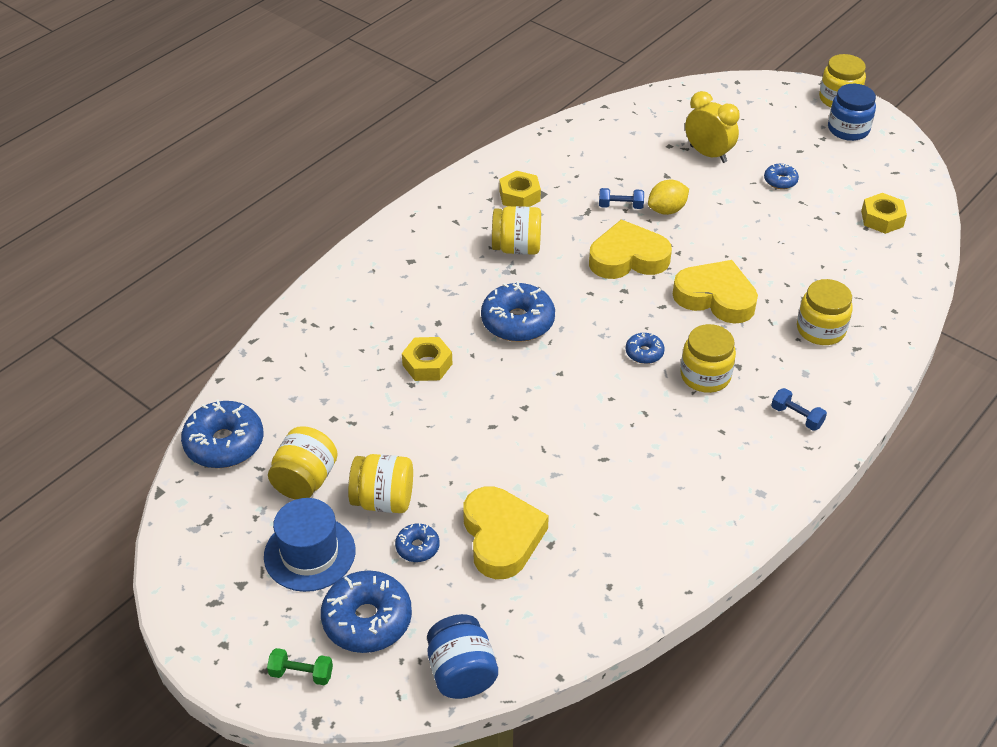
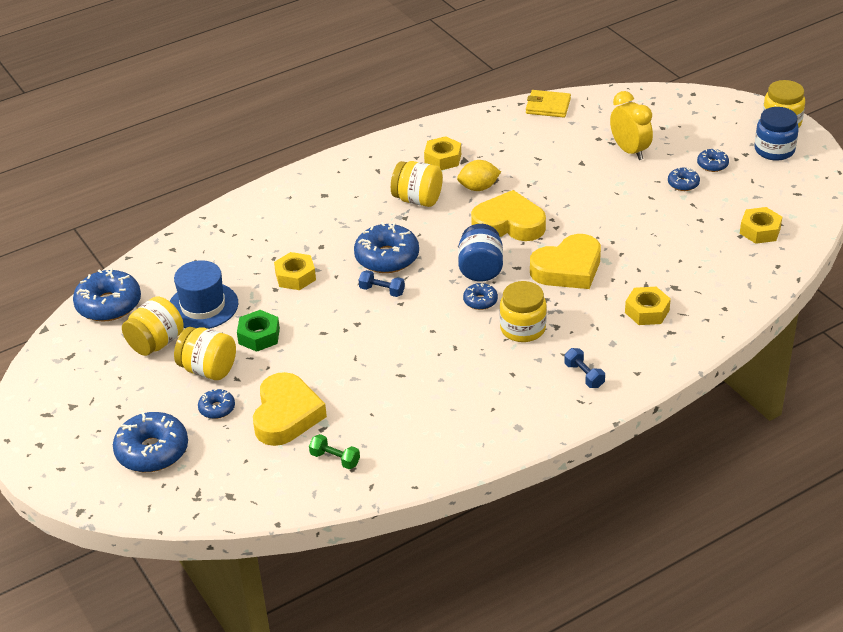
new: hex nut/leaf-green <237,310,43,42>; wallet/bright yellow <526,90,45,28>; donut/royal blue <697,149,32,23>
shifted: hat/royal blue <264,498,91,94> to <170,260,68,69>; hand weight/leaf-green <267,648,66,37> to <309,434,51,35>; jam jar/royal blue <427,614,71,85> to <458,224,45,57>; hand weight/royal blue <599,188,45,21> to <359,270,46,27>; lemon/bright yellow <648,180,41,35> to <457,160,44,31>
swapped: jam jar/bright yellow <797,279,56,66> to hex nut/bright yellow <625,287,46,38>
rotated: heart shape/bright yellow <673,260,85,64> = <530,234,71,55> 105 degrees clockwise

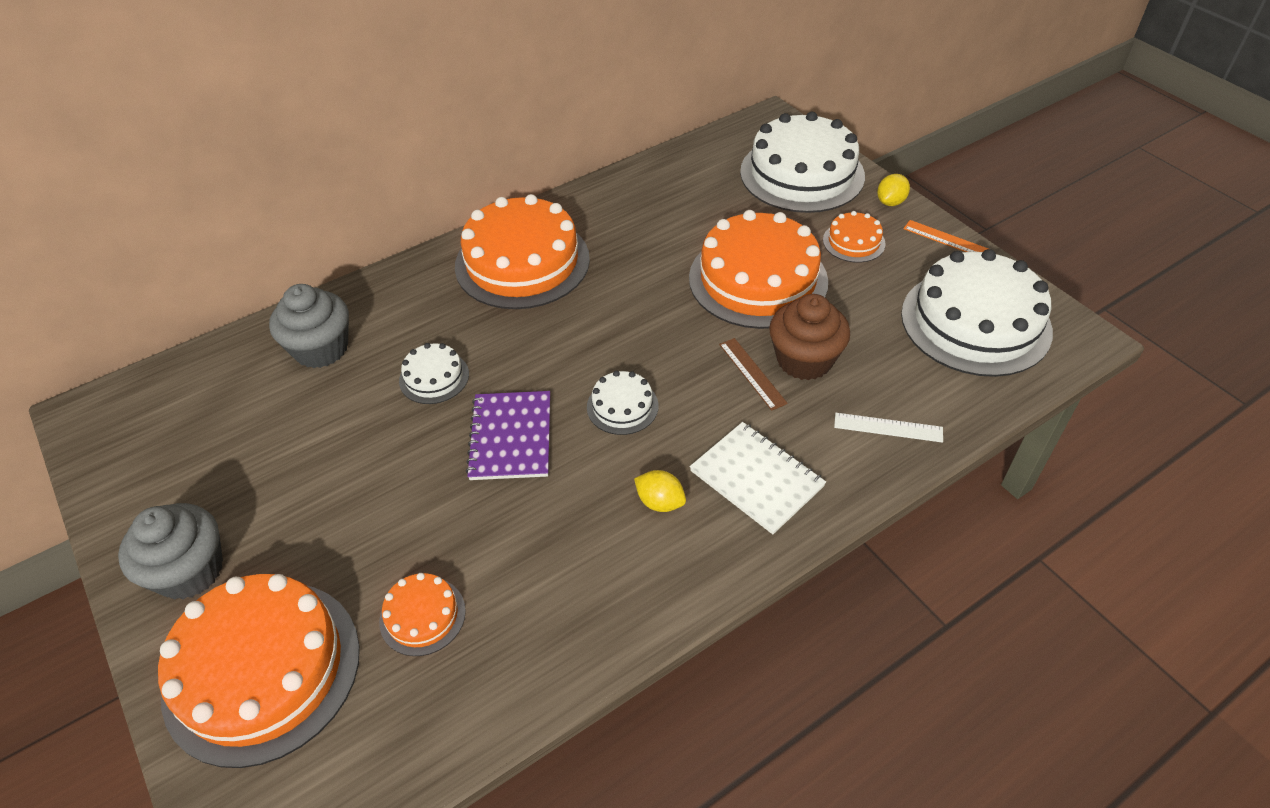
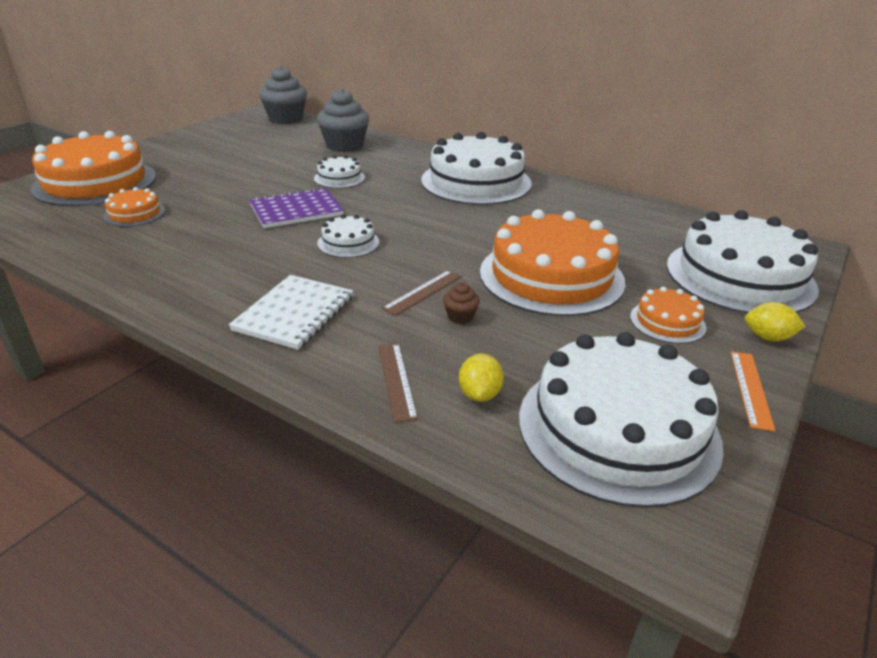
shifted: cupcake/ash-grey <118,503,105,97> to <259,66,48,58>; lemon/bright yellow <634,470,52,42> to <459,354,45,48>
repainted: gateau/orange <455,194,135,115> to gateau/snow-white <421,132,111,73>; straightedge/snow-white <834,413,109,30> to straightedge/brown <378,343,40,80>
scaled: cupcake/brown <769,294,81,86> = <443,282,37,42> x0.44

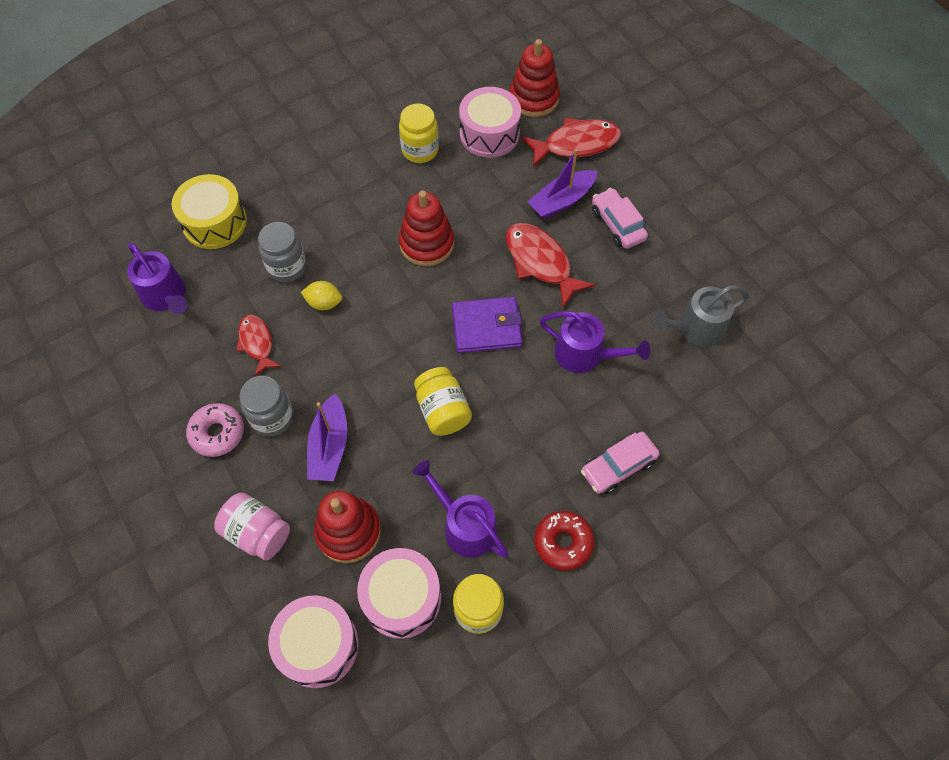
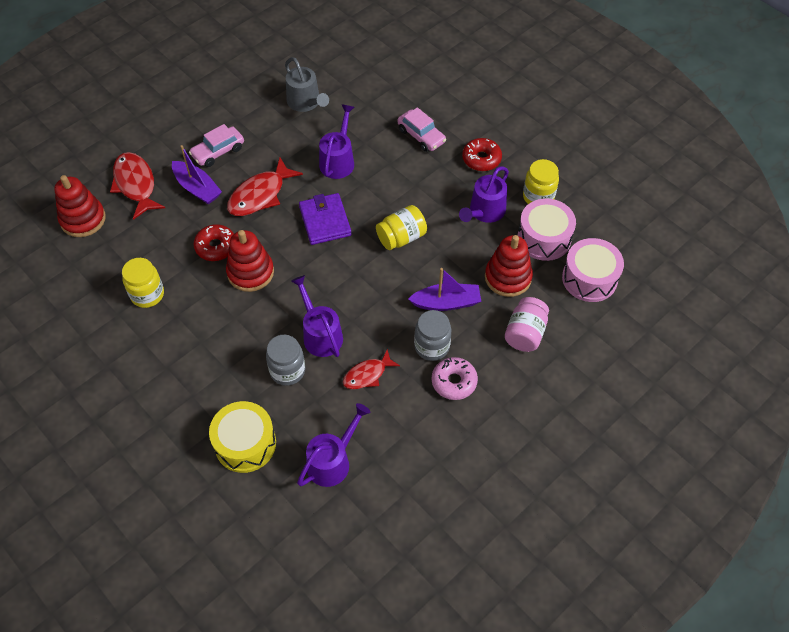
gone: toy drum/rosy <459,87,62,71>
new: donut/red <194,224,40,37>
swapped: lemon/bright yellow <301,281,41,29> to watering pot/violet <291,275,52,82>

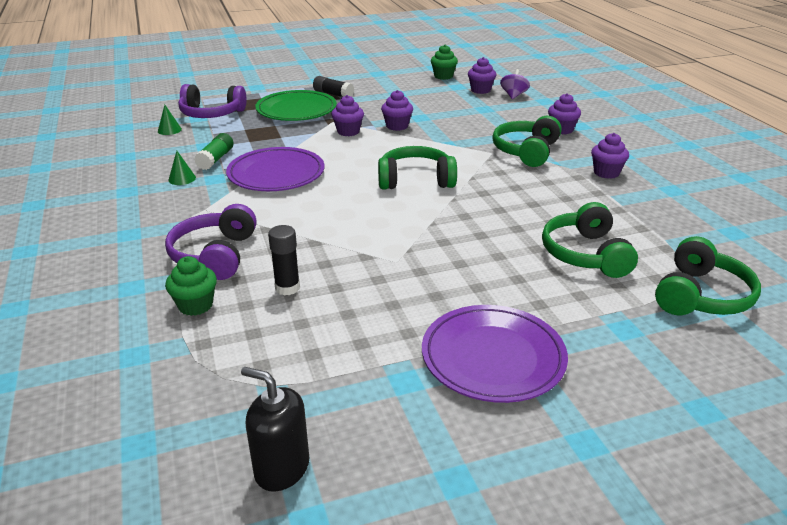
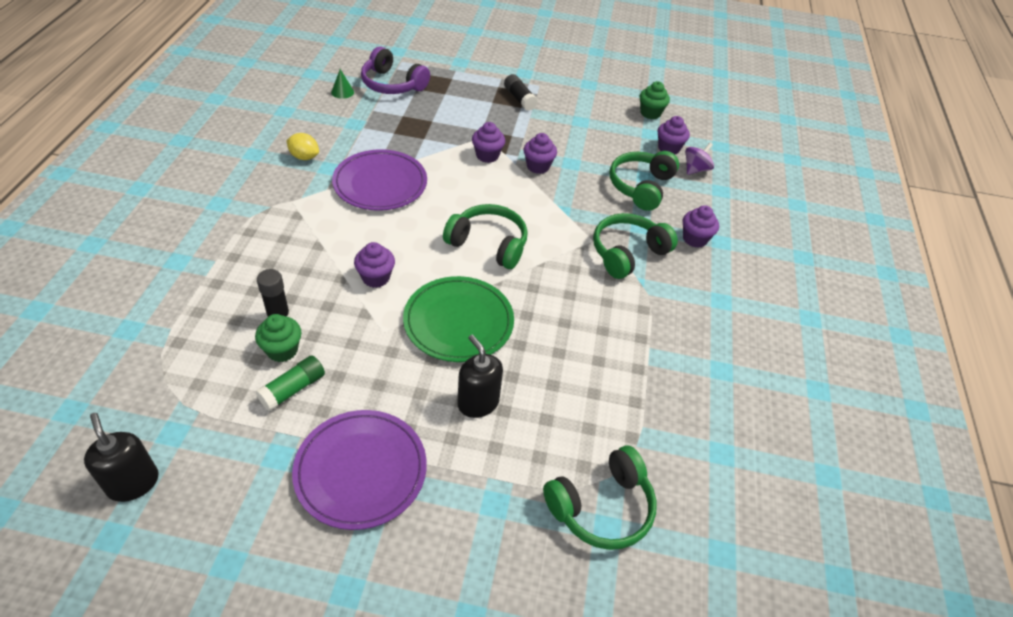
gone: over-ear headphones/violet <165,204,92,76>
new: pump bottle/black <457,335,46,83>
shifted: cupcake/leaf-green <165,256,52,60> to <255,314,47,48>; glue stick/leaf-green <194,133,40,37> to <256,355,69,56>; plate/leaf-green <255,90,82,31> to <403,276,111,86>; over-ear headphones/leaf-green <542,202,96,76> to <610,151,69,60>; cupcake/violet <591,133,38,46> to <354,242,41,46>
swapped: cone shape/leaf-green <168,151,28,34> to lemon/bright yellow <286,133,33,27>

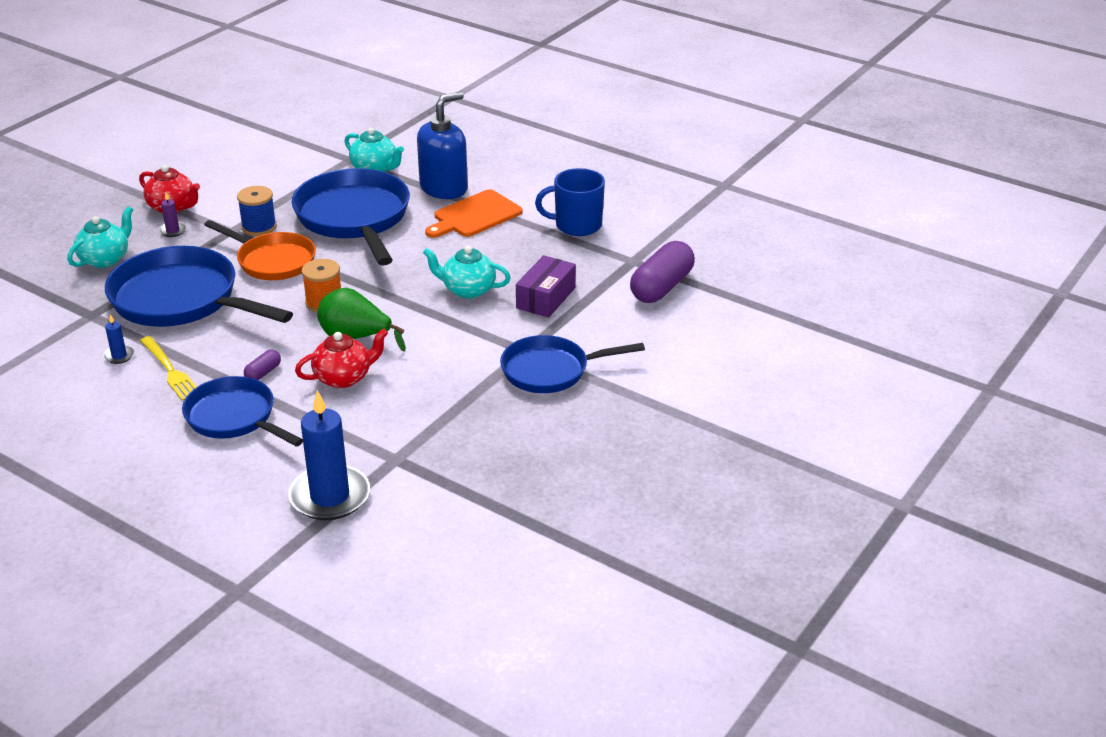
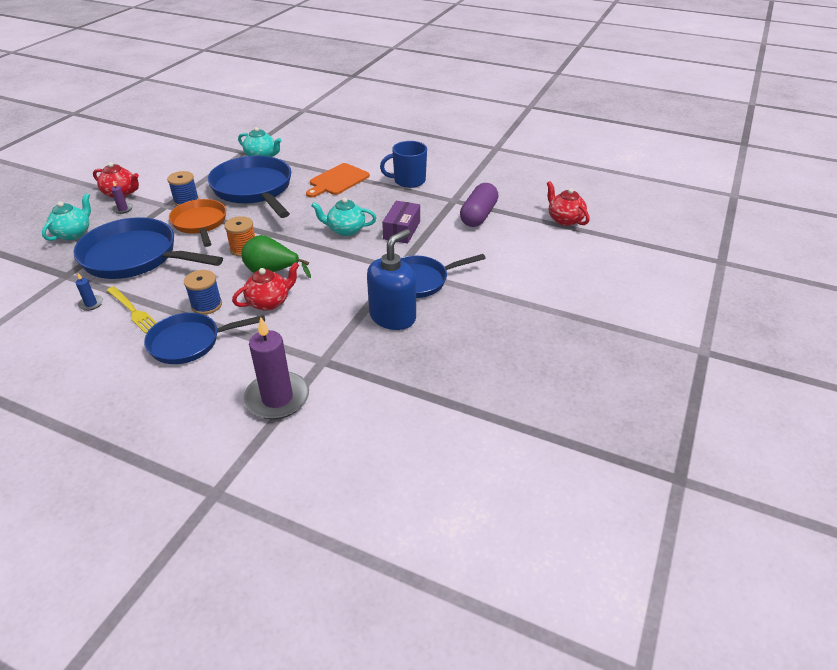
new: china teapot/red <547,181,43,45>
shifted: pump bottle/royal blue <417,92,51,107> to <367,229,49,101>
swapped: capsule/violet <244,350,37,30> to reel of thread/royal blue <184,270,38,45>
repainted: pillar candle/royal blue <288,390,82,130> to pillar candle/violet <244,317,65,102>
rotated: skillet/royal blue <182,376,121,71> = <144,313,121,51> 45 degrees counterclockwise; skillet/orange <204,220,112,60> = <169,199,57,48> 135 degrees counterclockwise

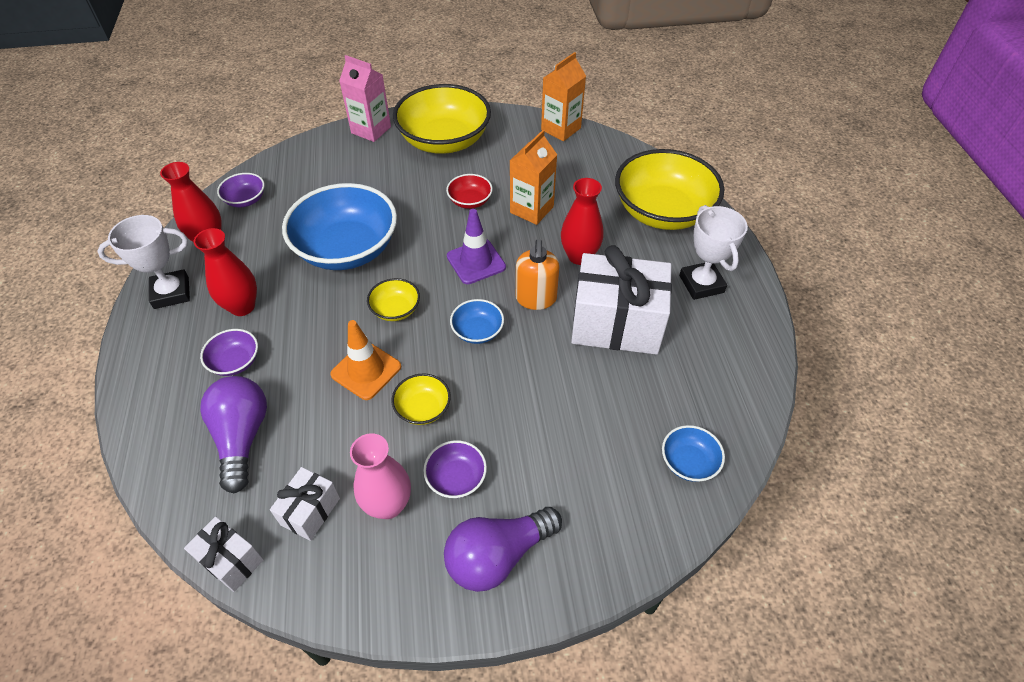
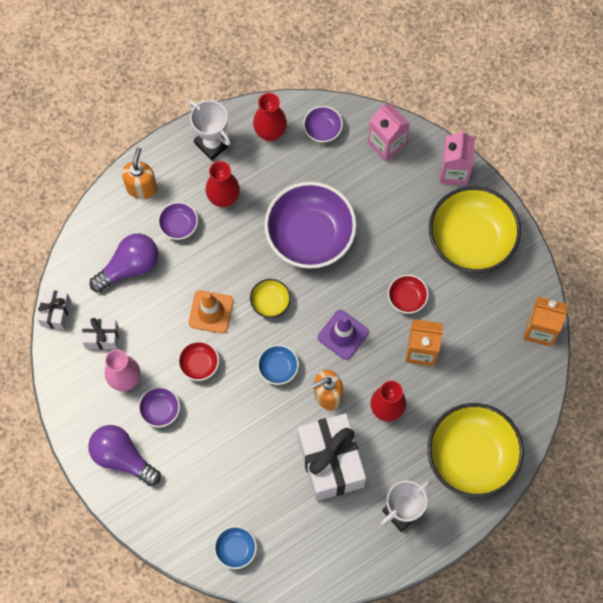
new: pump bottle/orange <122,147,35,52>; carton/rosy <368,104,42,58>
repainted: serving bowl/royal blue <282,183,115,87> to serving bowl/violet <264,182,93,87>; serving bowl/bright yellow <392,373,59,52> to serving bowl/red <178,341,41,40>

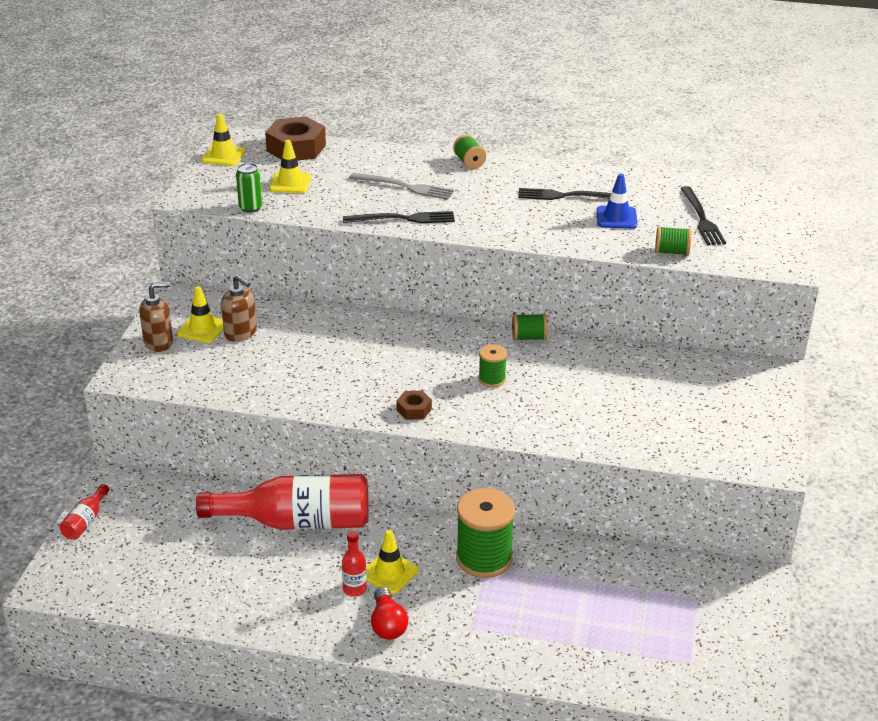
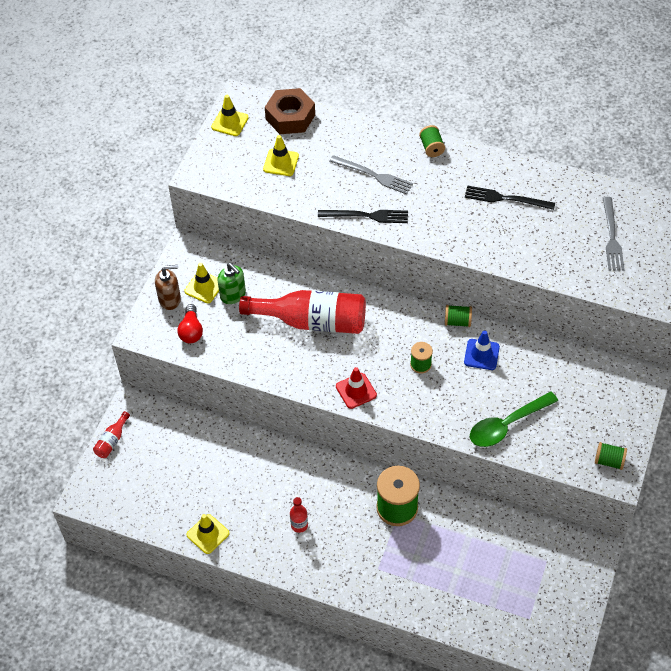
gone: tin/leaf-green <236,163,27,50>
new: tablespoon/leaf-green <470,391,88,56>
shifted: bottle/red <196,474,173,56> to <239,290,127,44>; safety cone/bright yellow <366,530,53,64> to <186,514,44,40>; bulb/red <371,587,37,53> to <178,304,25,39>; safety cone/royal blue <597,174,40,55> to <464,331,36,39>; reel of thread/leaf-green <655,226,37,30> to <595,442,32,28>
swapped: hex nut/brown <396,390,36,30> to safety cone/red <336,367,41,42>
repainted: pump bottle/brown <221,275,36,66> to pump bottle/leaf-green <218,263,28,41>; table fork/black <680,186,46,59> to table fork/ash-grey <603,197,22,74>

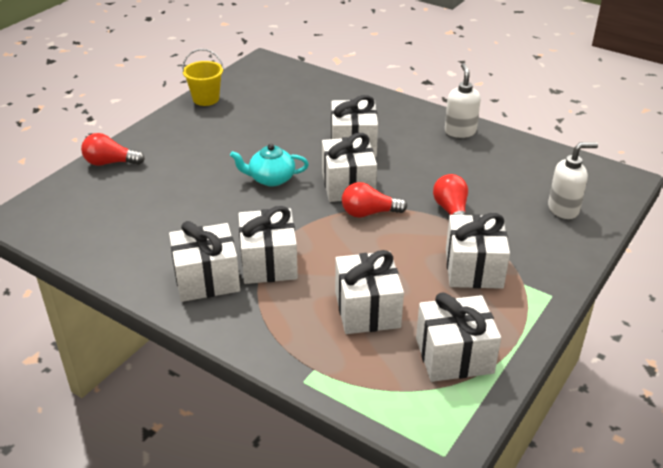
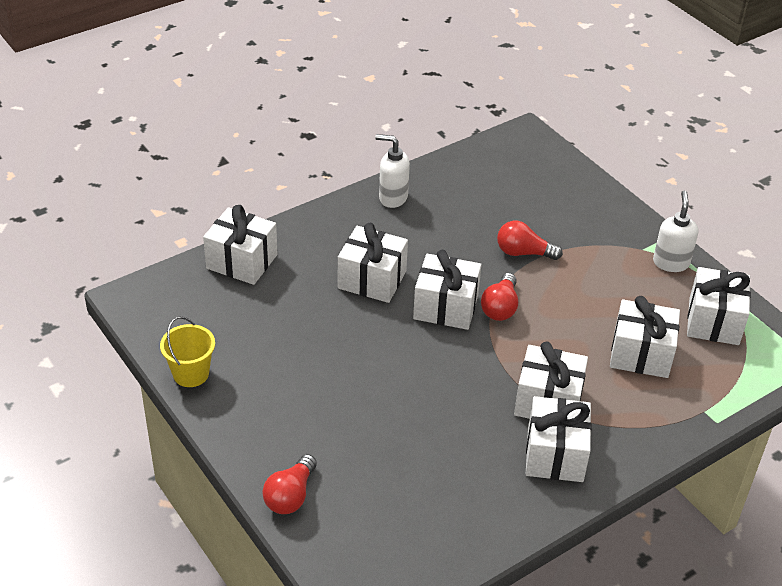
gone: china teapot/teal <230,144,79,43>
shifted: gift/snow-white <446,213,64,76> to <203,205,74,80>; pump bottle/snow-white <548,142,50,77> to <653,191,45,81>

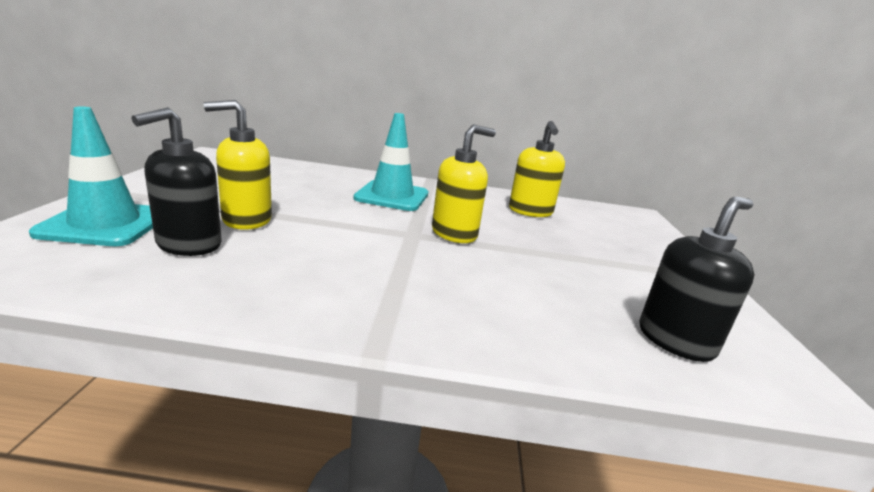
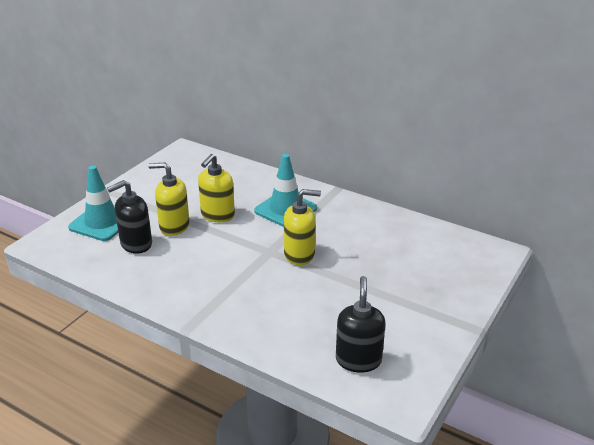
shifted: pump bottle/bright yellow <509,121,56,96> to <198,154,37,68>
rotated: pump bottle/black <639,197,115,165> = <336,276,50,97> 75 degrees counterclockwise

